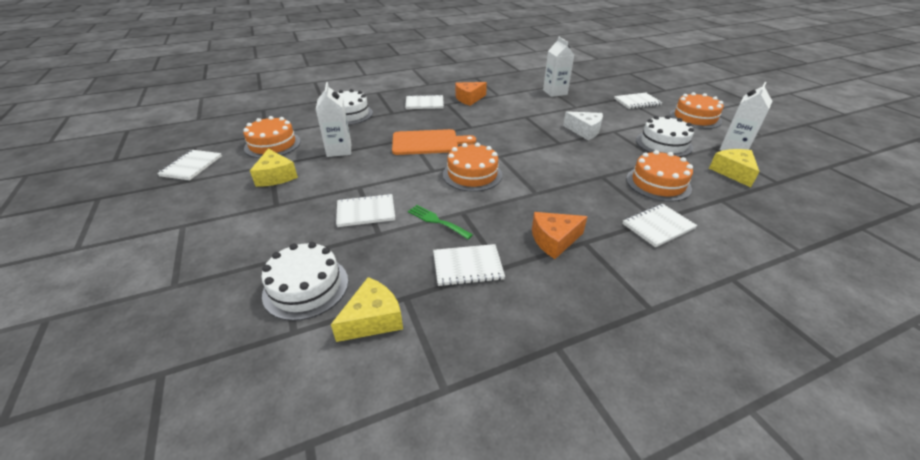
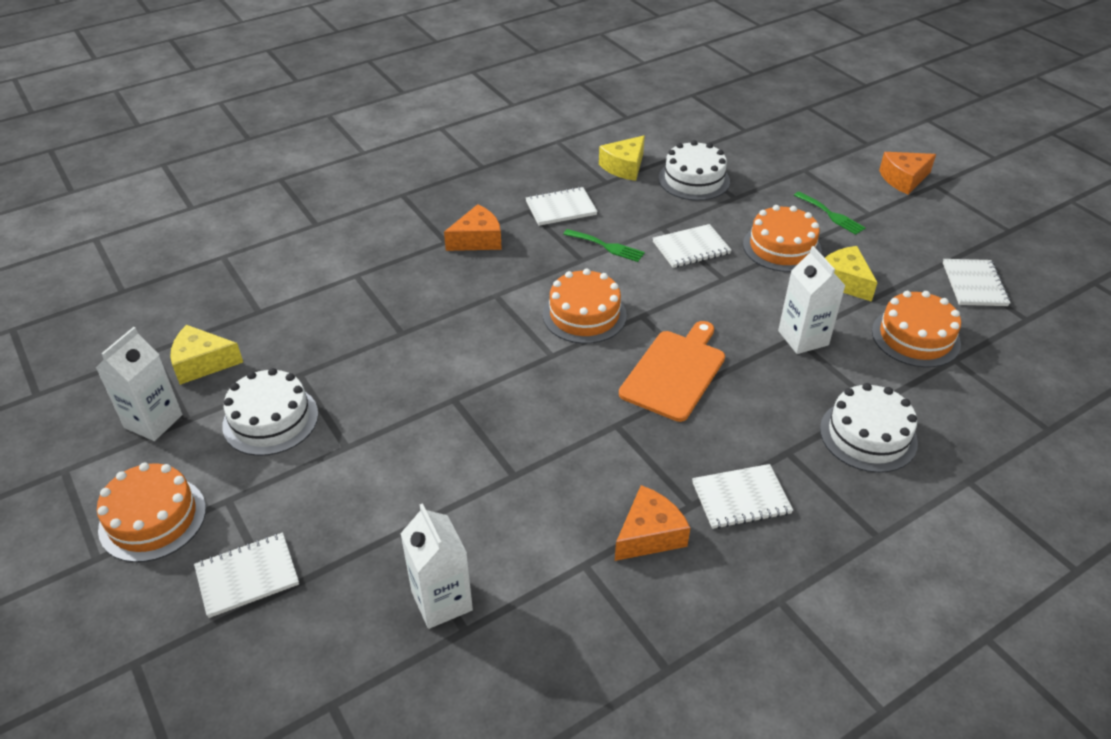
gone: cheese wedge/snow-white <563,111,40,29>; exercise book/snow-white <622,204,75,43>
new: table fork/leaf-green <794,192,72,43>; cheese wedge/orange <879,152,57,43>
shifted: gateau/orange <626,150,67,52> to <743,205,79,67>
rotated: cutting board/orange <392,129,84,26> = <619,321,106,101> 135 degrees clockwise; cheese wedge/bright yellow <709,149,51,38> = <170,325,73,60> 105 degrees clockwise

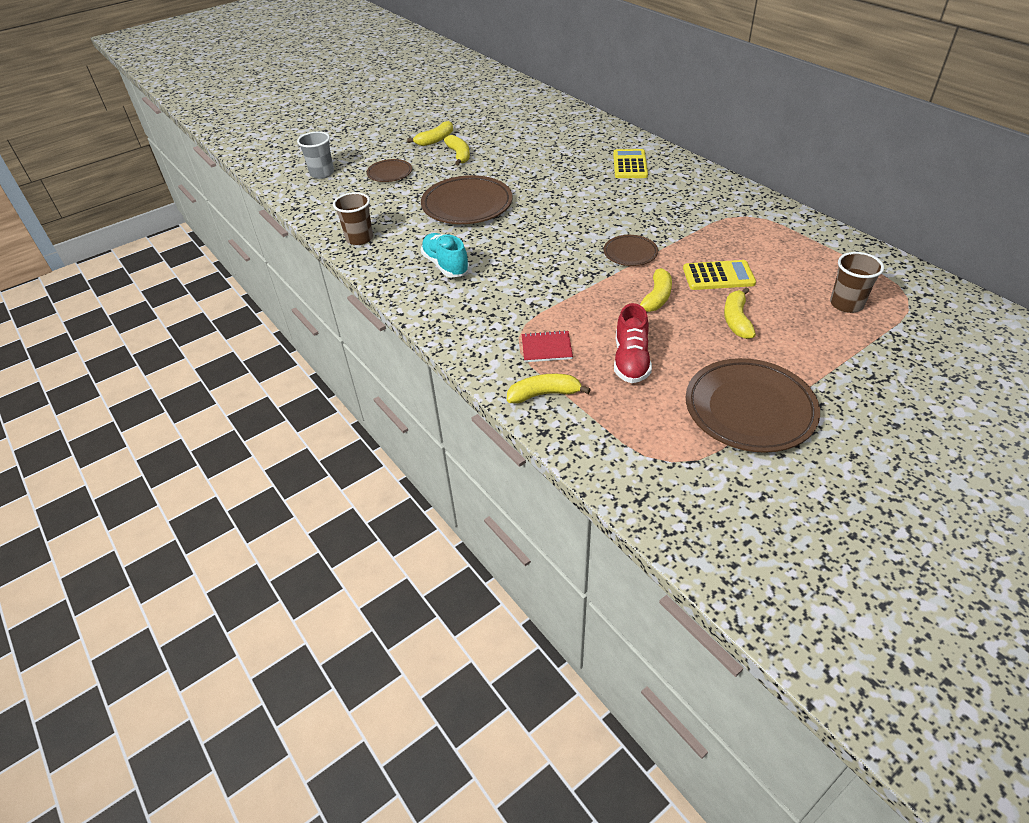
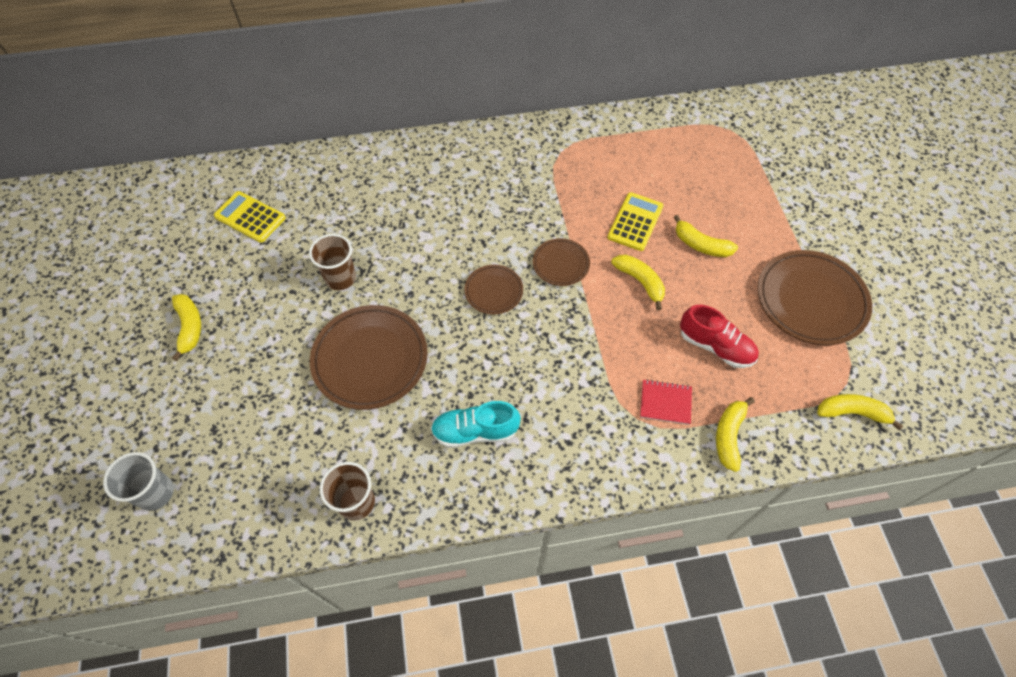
shifted: plate/brown <366,159,46,23> to <464,265,59,49>; banana/bright yellow <444,135,26,30> to <817,394,86,36>; calculator/bright yellow <613,149,35,29> to <214,191,72,52>; cup/brown <830,252,54,61> to <309,234,47,56>
rotated: exercise book/red <522,330,51,32> = <640,379,52,46> 75 degrees clockwise

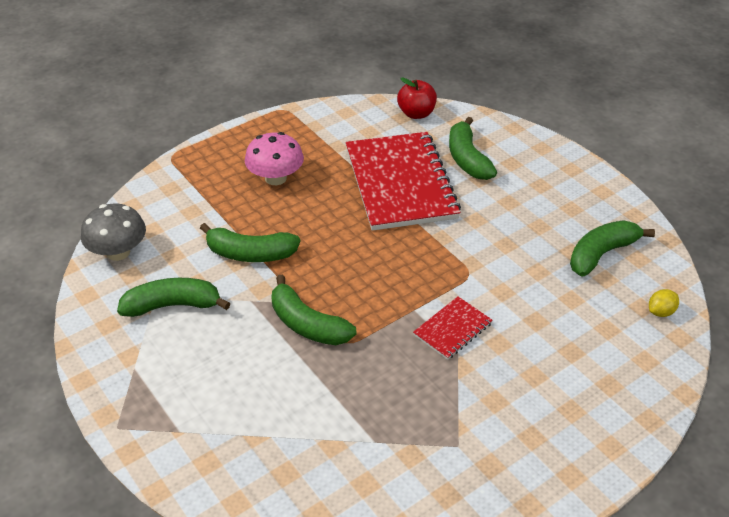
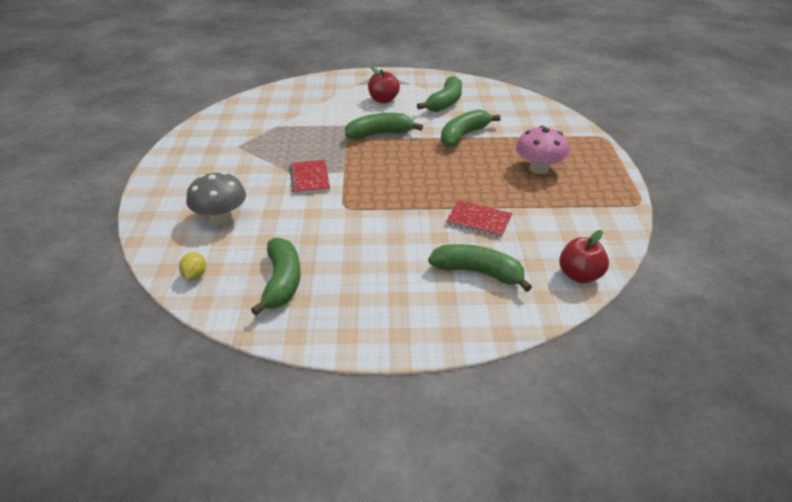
new: toy apple/red <368,67,32,36>
shifted: fungus/ash-grey <81,204,65,57> to <187,172,59,52>
scaled: exercise book/red <346,132,115,99> = <446,200,67,38> x0.45

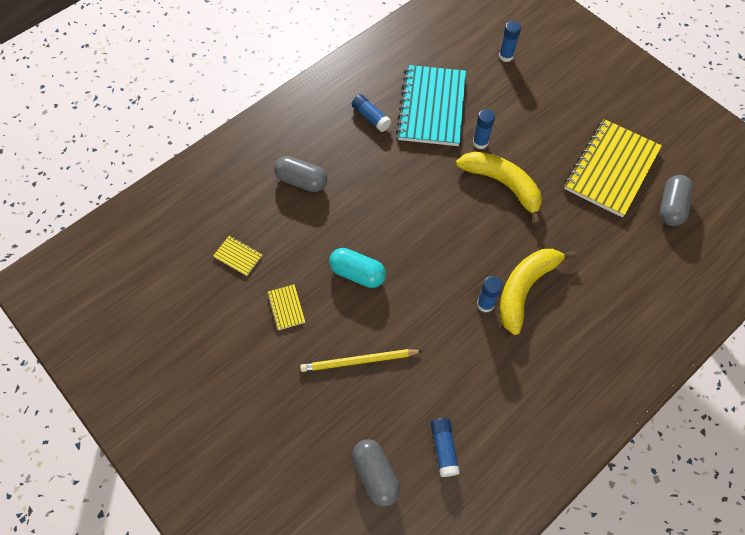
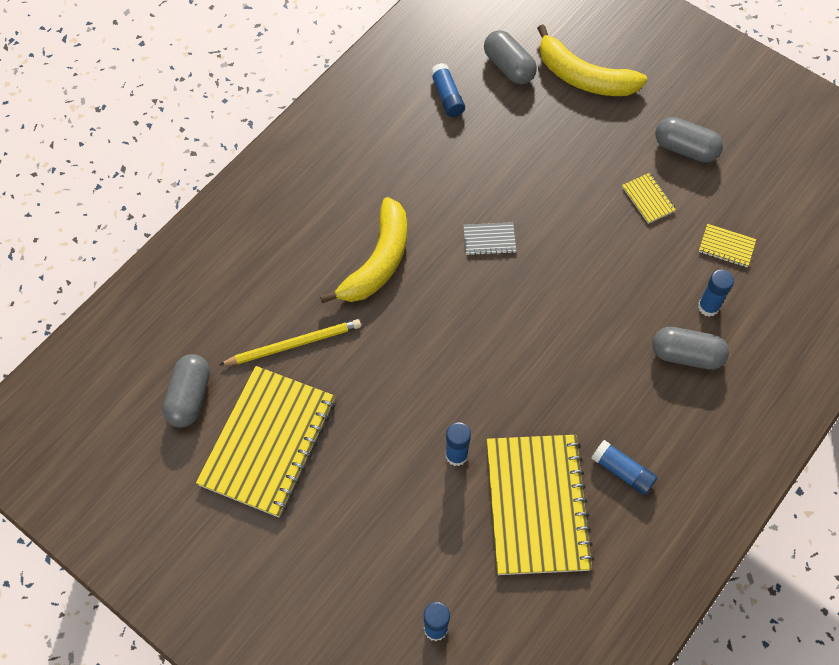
gone: capsule/teal <329,248,57,40>
new: exercise book/ash-grey <463,222,53,33>; capsule/ash-grey <655,117,68,46>
shifted: wooden pencil/bright yellow <300,349,122,23> to <219,319,142,46>; banana/bright yellow <456,151,86,74> to <537,24,110,72>; glue stick/royal blue <477,276,26,36> to <698,270,36,47>
repainted: exercise book/teal <396,65,70,81> to exercise book/bright yellow <487,435,107,140>

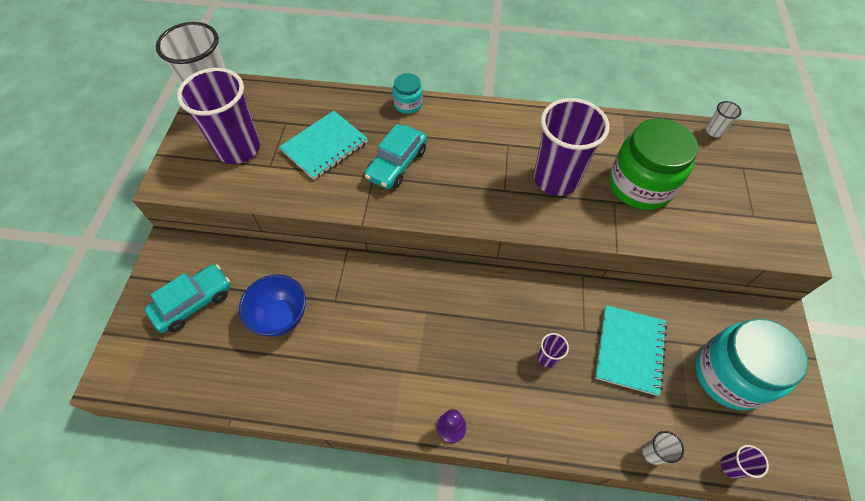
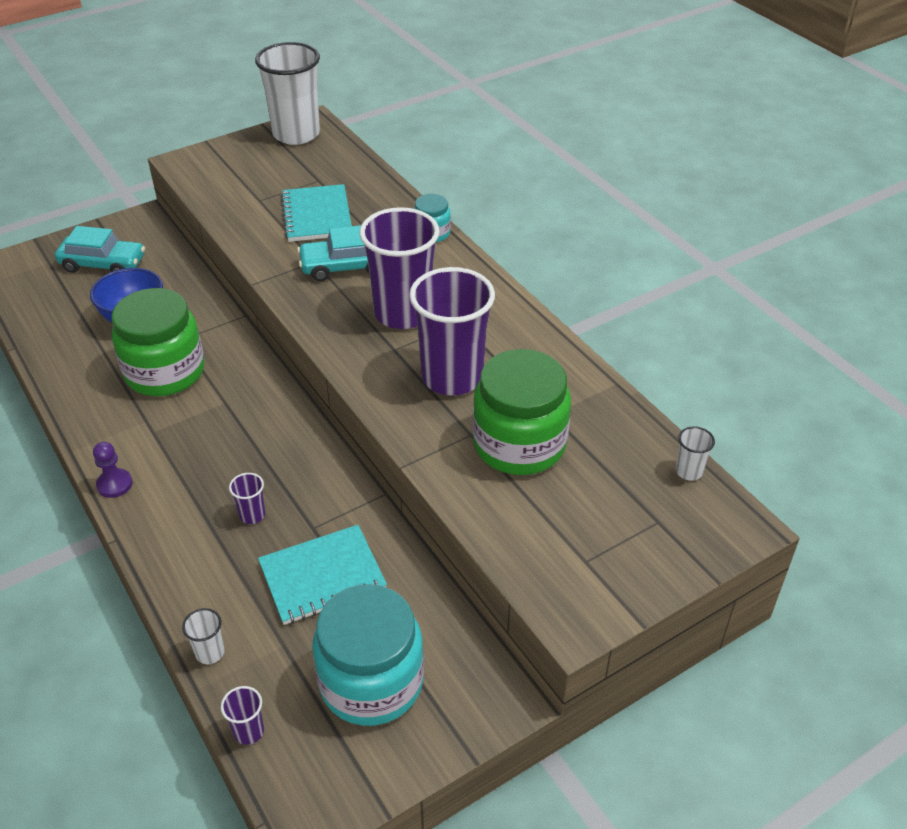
new: jam jar/leaf-green <112,288,93,108>
shifted: cup/violet <177,68,83,96> to <359,207,80,122>
rotated: exercise book/teal <279,111,89,69> = <281,184,71,58> 75 degrees clockwise

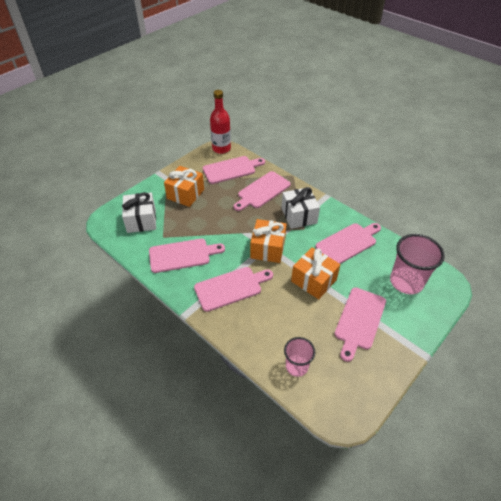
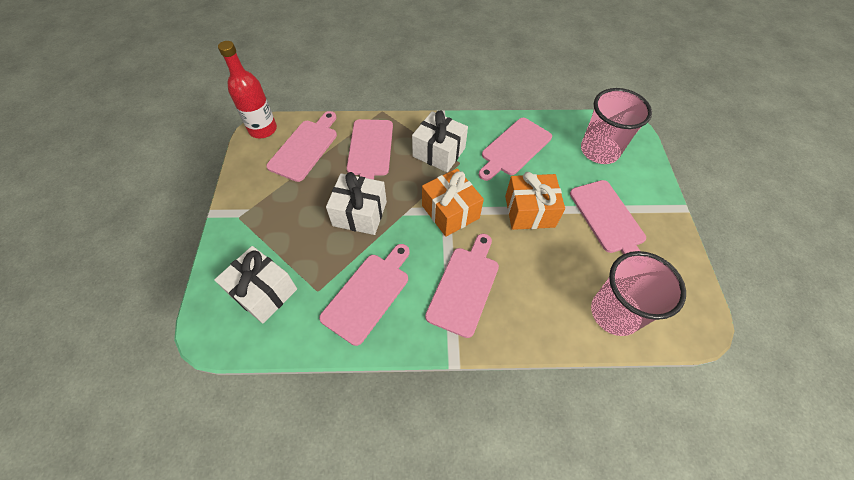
gone: gift/orange <164,166,40,41>
new: gift/snow-white <326,172,61,63>
rotated: cutting board/rosy <315,223,66,41> = <479,118,73,63> 150 degrees counterclockwise
scaled: cup/rosy <284,337,31,40> = <591,251,95,85> x1.68

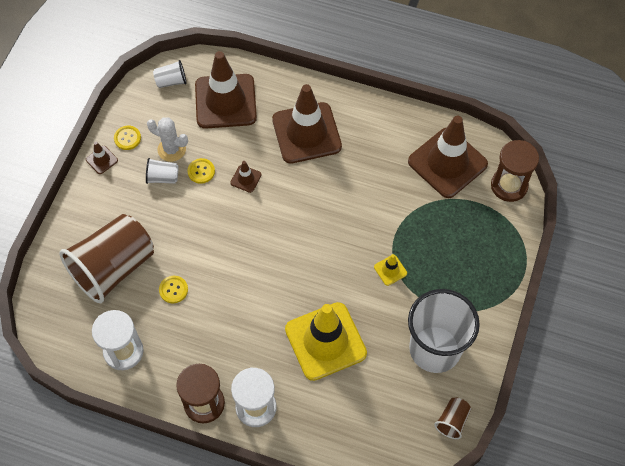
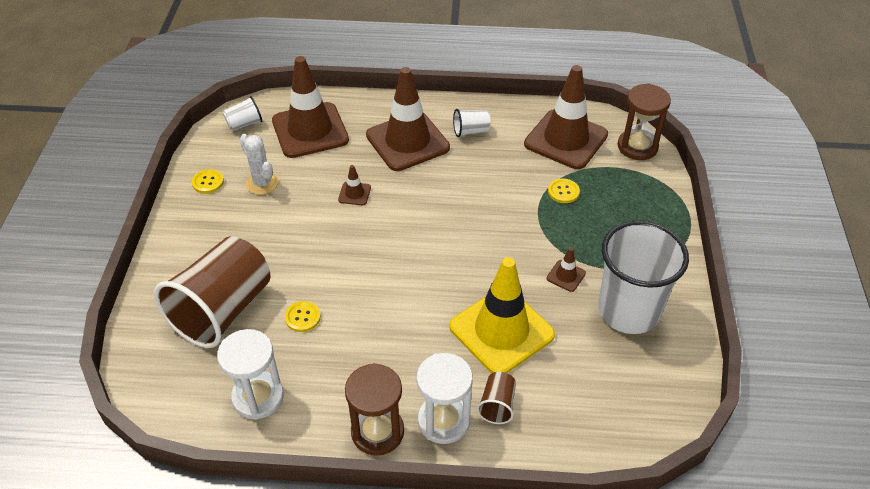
gone: safety cone/bright yellow <374,254,33,32>
shifted: safety cone/brown <86,142,32,32> to <546,247,40,45>; cup/snow-white <146,158,32,26> to <453,109,38,28>; button/bright yellow <187,158,28,26> to <548,179,32,24>; cup/brown <434,397,37,42> to <477,372,39,52>
rotated: cactus/snow-white <147,117,41,45> = <240,134,39,61> 45 degrees clockwise

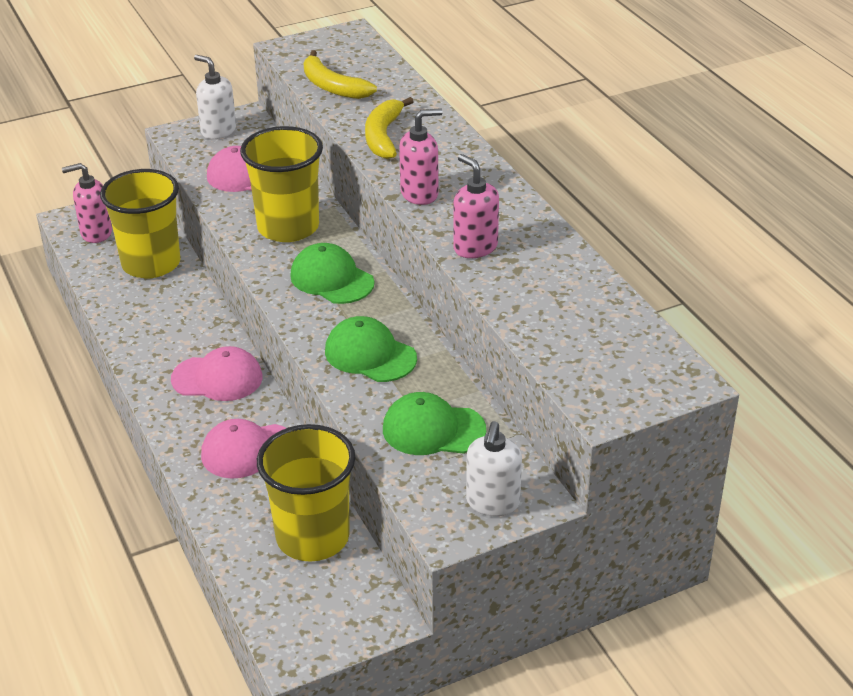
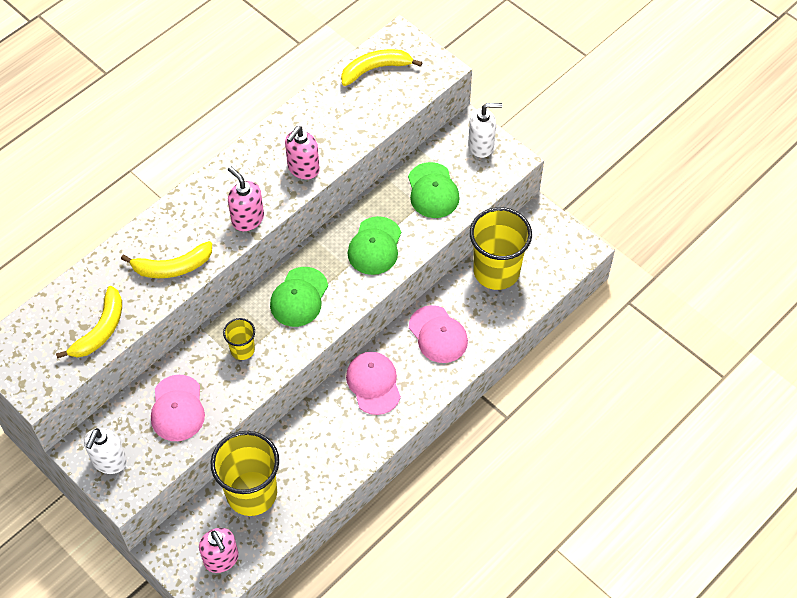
new: banana/bright yellow <341,49,82,37>
scaled: cup/bright yellow <240,126,83,116> = <223,318,32,42> x0.49

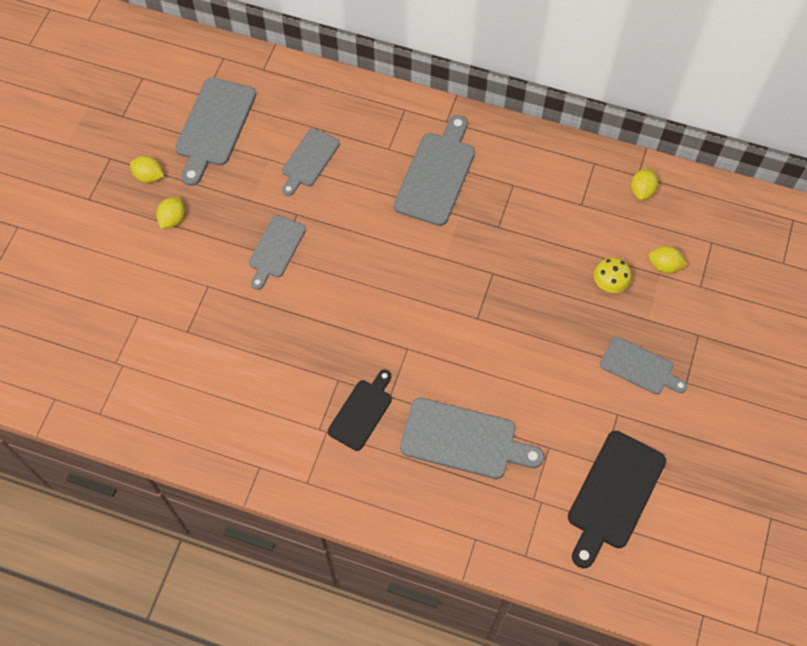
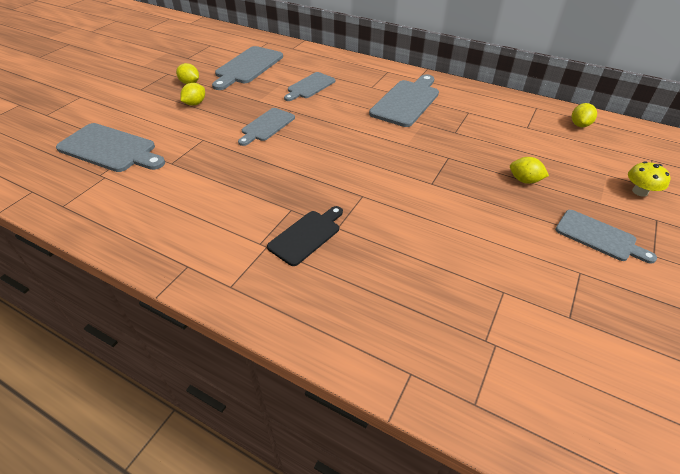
gone: cutting board/black <568,431,98,137>
shifted: cutting board/ash-grey <400,398,144,81> to <56,123,109,49>; fungus/bright yellow <594,257,38,36> to <628,161,43,36>; lemon/bright yellow <648,246,40,28> to <510,157,39,27>

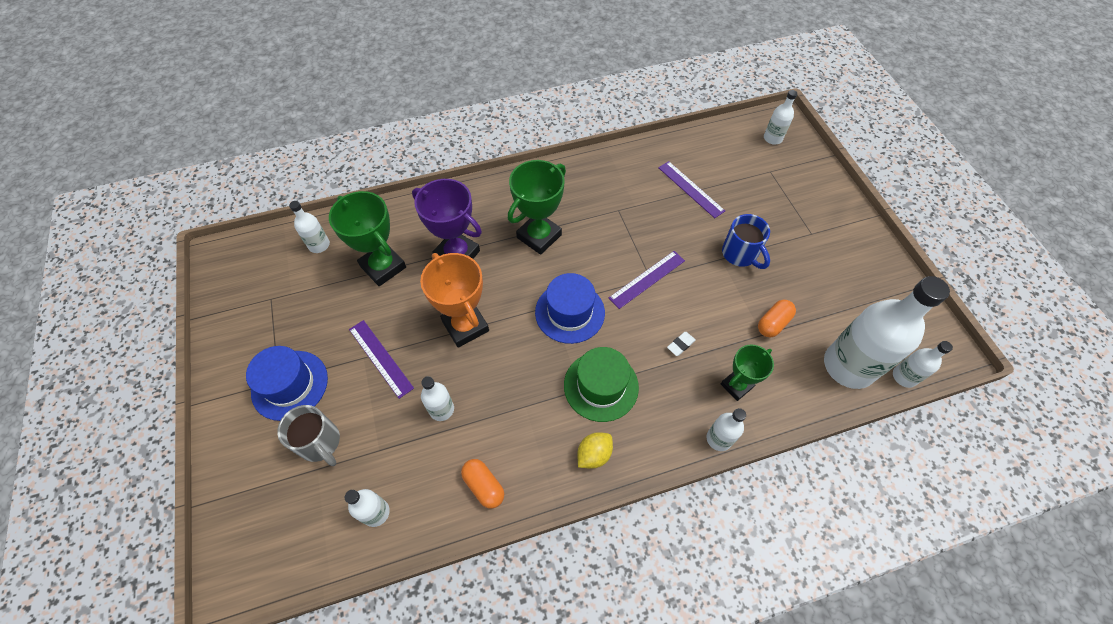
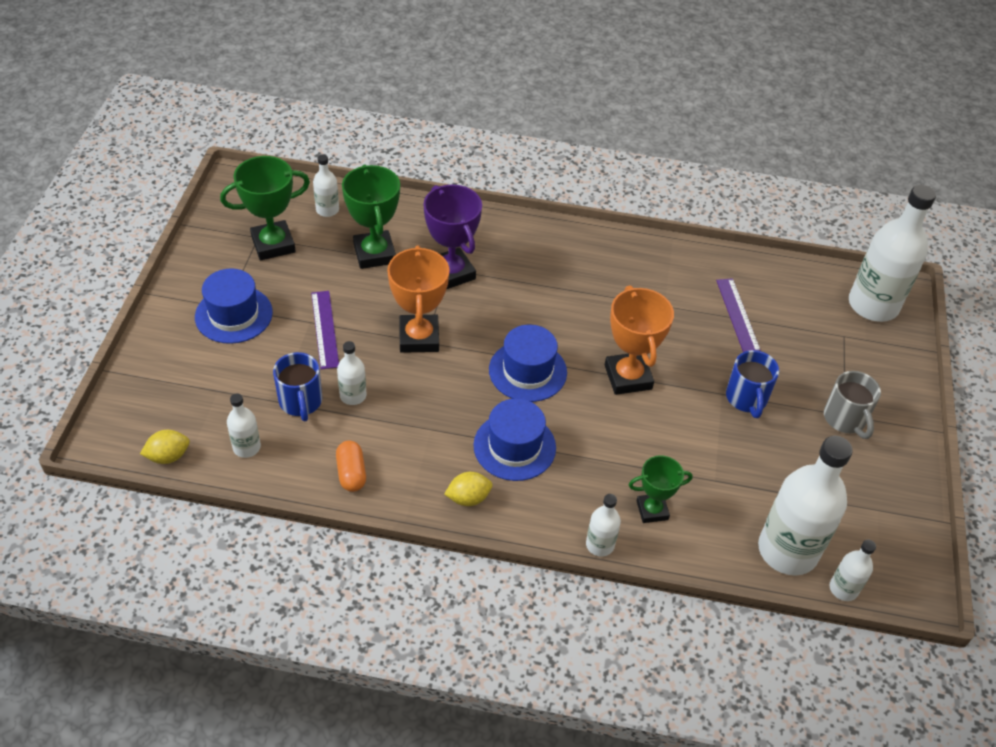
gone: pencil eraser/snow-white <667,332,29,24>; capsule/orange <758,299,38,39>
new: lemon/bright yellow <140,430,50,34>; coffee mug/royal blue <273,352,49,70>
shifted: coffee mug/ash-grey <277,405,63,61> to <824,371,57,68>; prize cup/leaf-green <508,160,58,95> to <220,156,90,104>
swapped: straightedge/violet <609,251,76,58> to prize cup/orange <605,285,69,110>
repainted: hat/leaf-green <564,347,75,75> to hat/royal blue <473,398,83,83>
scaled: bottle/snow-white <764,90,33,54> = <849,185,87,137> x2.13

